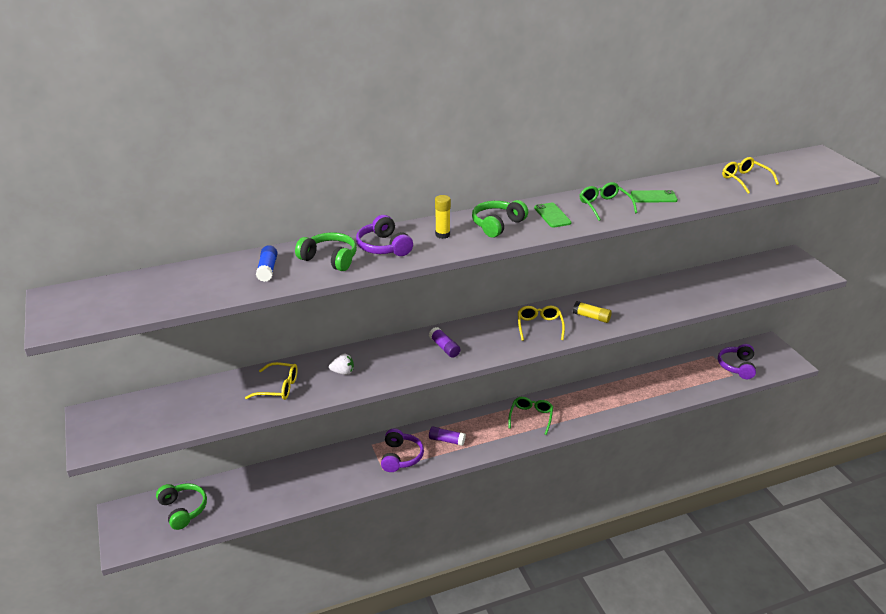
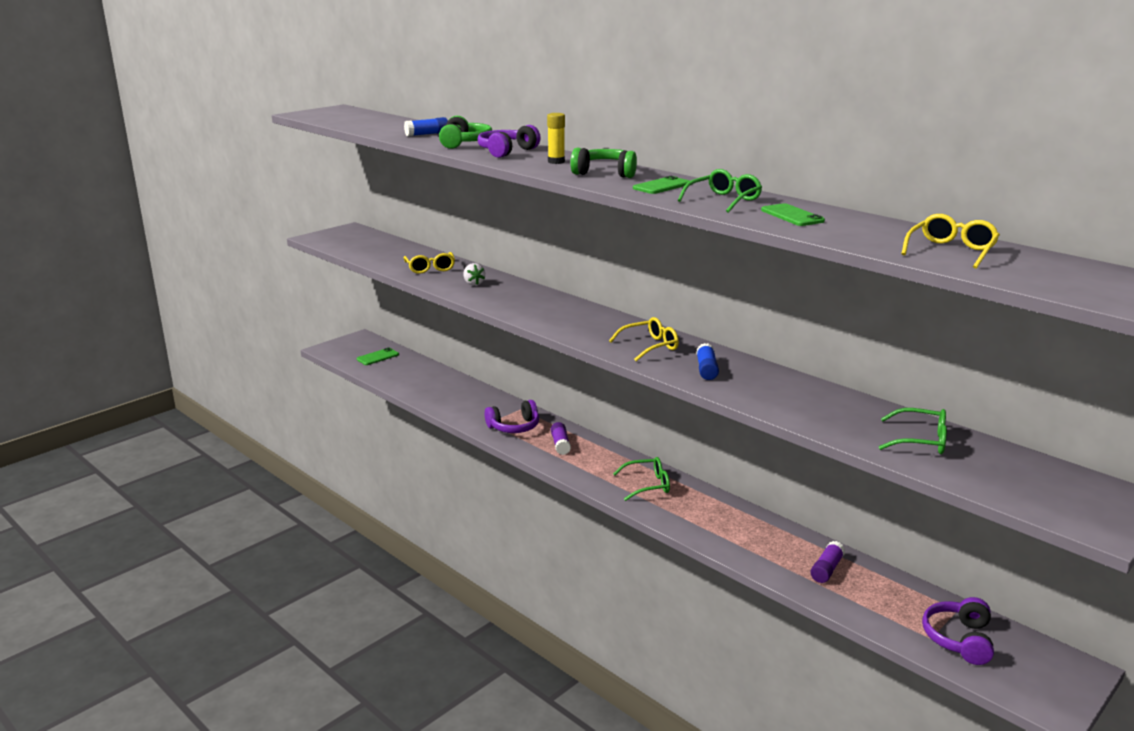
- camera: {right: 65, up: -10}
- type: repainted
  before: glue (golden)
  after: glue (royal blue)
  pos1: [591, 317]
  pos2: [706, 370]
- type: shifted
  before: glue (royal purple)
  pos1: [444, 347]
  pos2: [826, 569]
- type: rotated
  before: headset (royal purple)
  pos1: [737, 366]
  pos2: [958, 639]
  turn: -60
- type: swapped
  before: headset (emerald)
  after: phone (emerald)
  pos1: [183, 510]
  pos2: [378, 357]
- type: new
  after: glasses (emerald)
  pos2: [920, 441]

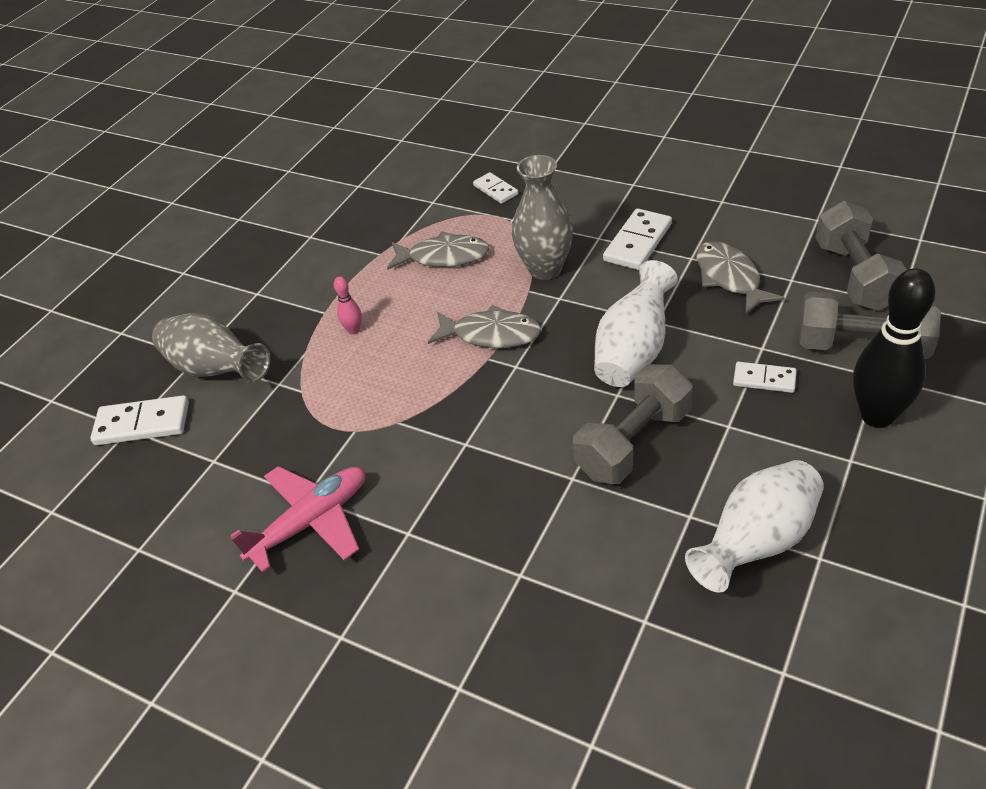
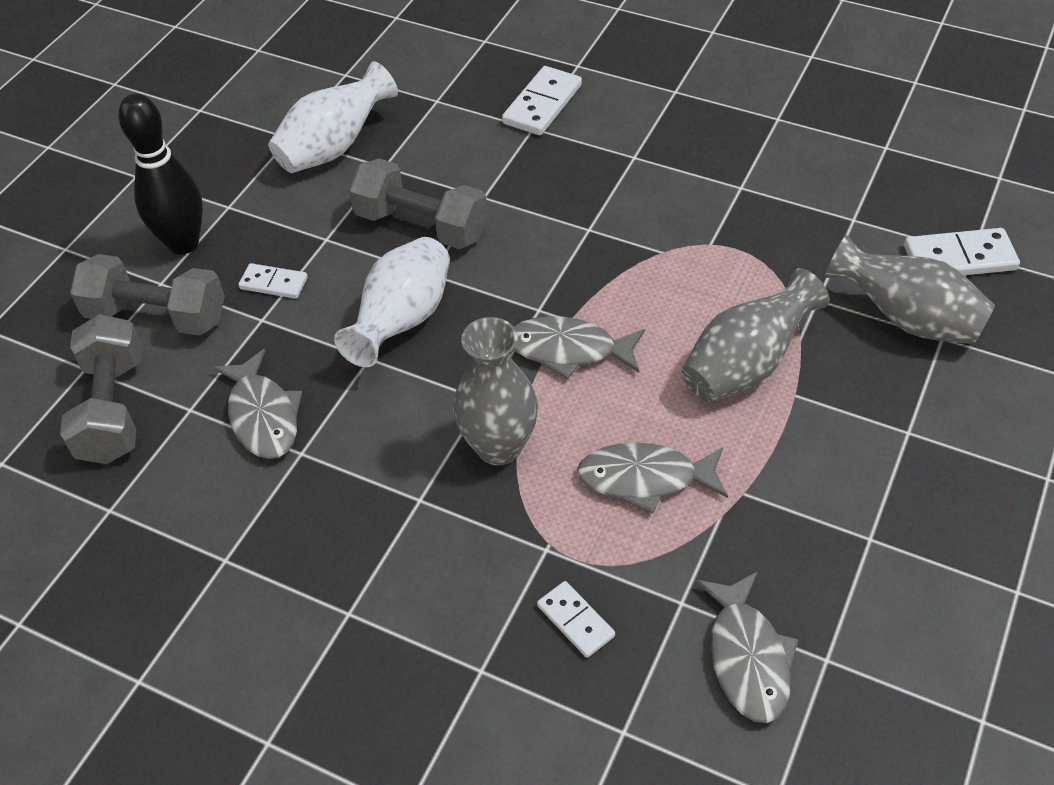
- camera: {right: 175, up: 5}
- type: shifted
  before: domino tile (white)
  pos1: [637, 242]
  pos2: [542, 104]
- type: swapped
  before: bowling pin (rosy)
  after: flower vase (grey)
  pos1: [354, 330]
  pos2: [746, 365]
- type: rotated
  before: hand weight (grey)
  pos1: [633, 442]
  pos2: [421, 225]
  turn: 75
- type: gone
  before: aeroplane (rosy)
  pos1: [311, 521]
- type: new
  after: fish figure (grey)
  pos2: [747, 657]

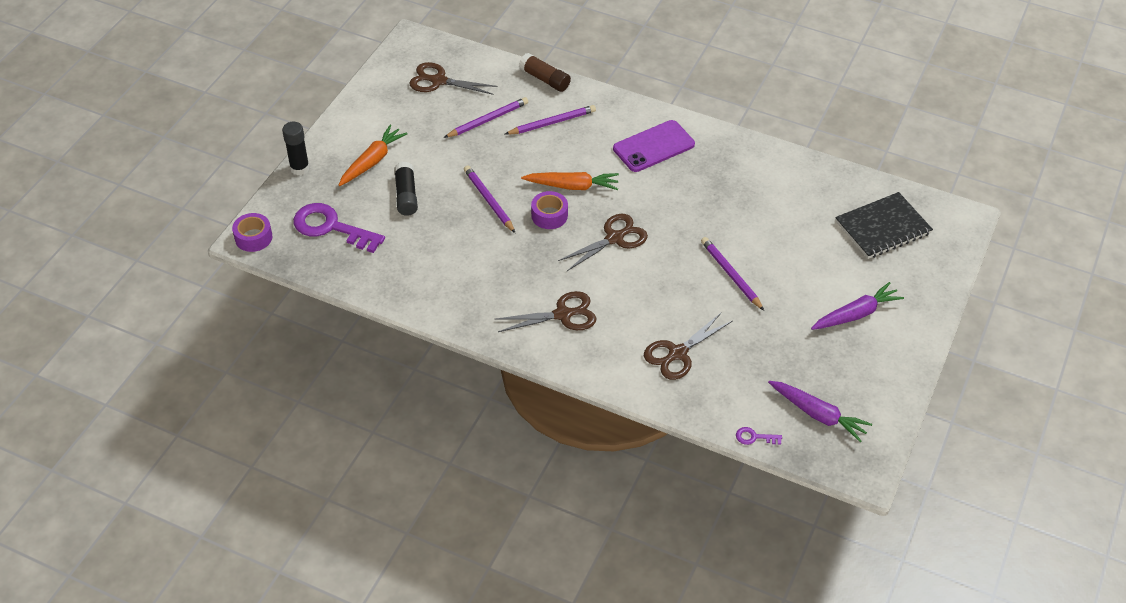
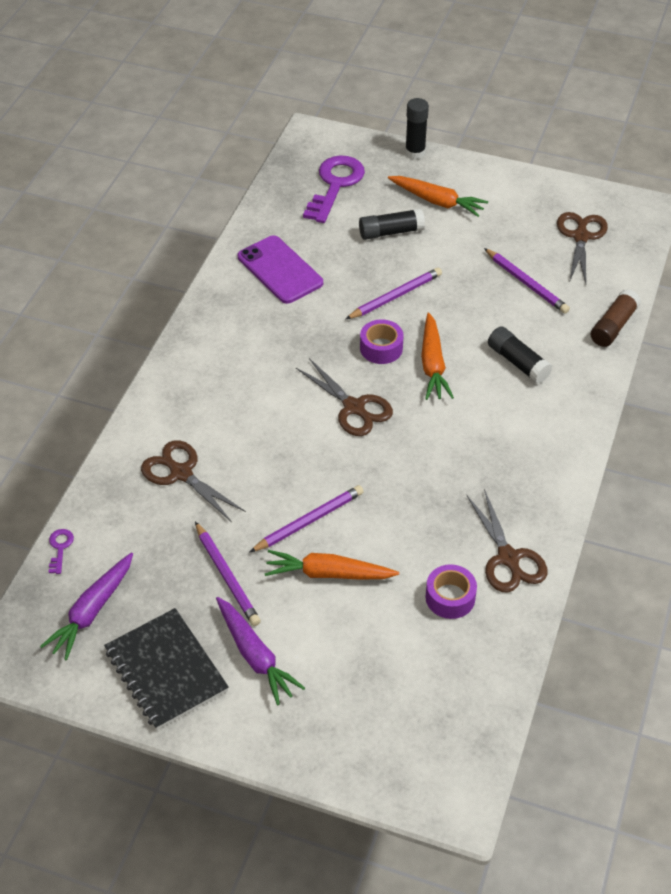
- camera: {right: 85, up: 0}
- type: shifted
  before: wooden pencil (royal purple)
  pos1: [552, 122]
  pos2: [227, 576]
- type: shifted
  before: phone (royal purple)
  pos1: [653, 147]
  pos2: [280, 270]
- type: shifted
  before: notebook (ebony)
  pos1: [882, 227]
  pos2: [166, 670]
- type: shifted
  before: roll of tape (royal purple)
  pos1: [253, 237]
  pos2: [450, 597]
- type: shifted
  before: shears (brown)
  pos1: [563, 315]
  pos2: [508, 558]
- type: new
  after: glue (ebony)
  pos2: [517, 362]
- type: new
  after: toy carrot (bright orange)
  pos2: [328, 573]

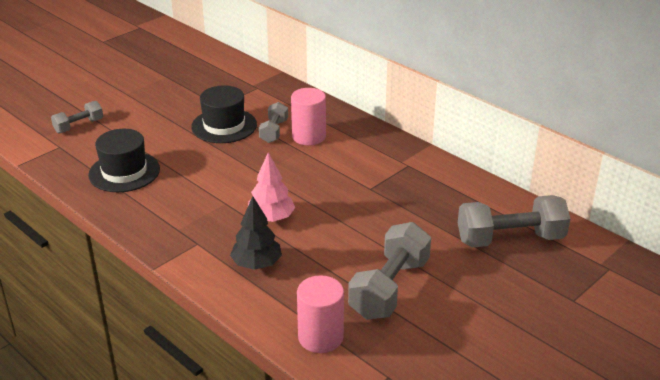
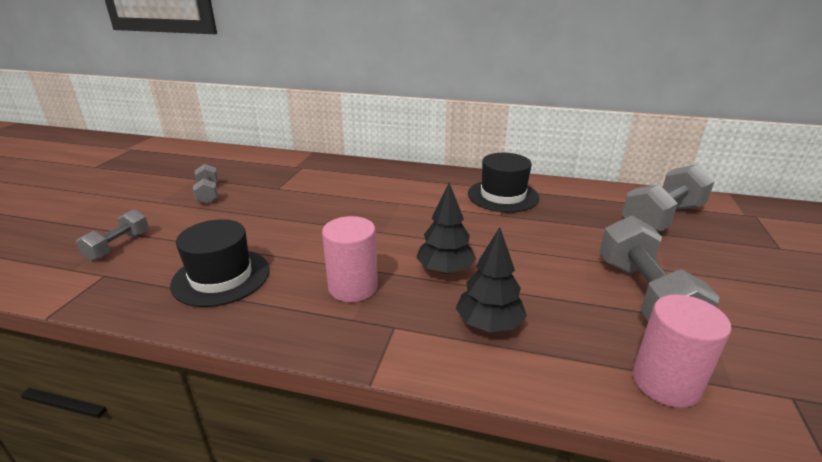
- camera: {right: -30, up: -5}
- type: shifted
  before: top hat (ebony)
  pos1: [224, 126]
  pos2: [503, 196]
- type: shifted
  before: cylinder shape (rosy)
  pos1: [309, 136]
  pos2: [353, 287]
- type: shifted
  before: hand weight (grey)
  pos1: [274, 131]
  pos2: [208, 193]
- type: repainted
  before: toy tree (rosy)
  after: toy tree (ebony)
  pos1: [271, 218]
  pos2: [445, 270]

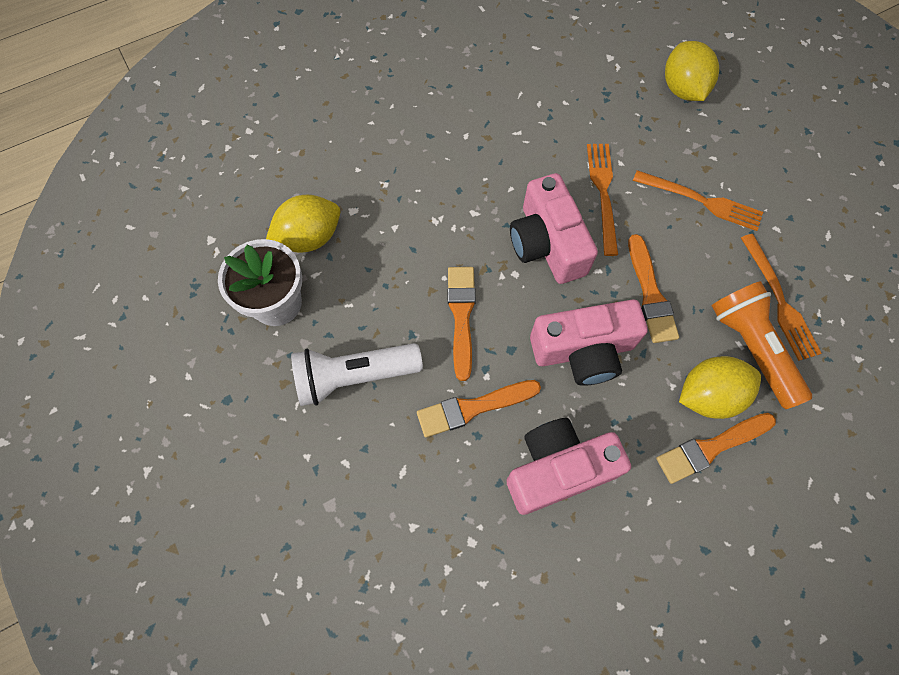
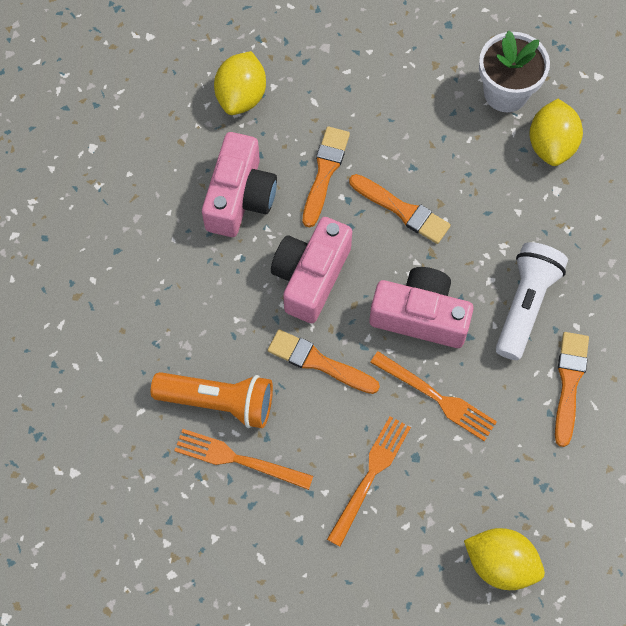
- camera: {right: 125, up: 0}
- type: rotated
  before: dinner fork (bright orange)
  pos1: [701, 201]
  pos2: [370, 476]
  turn: 150
- type: shifted
  before: flashlight (white)
  pos1: [354, 376]
  pos2: [525, 304]
- type: shifted
  before: citrus fruit (golden)
  pos1: [708, 395]
  pos2: [241, 96]
- type: shifted
  before: paint brush (bright orange)
  pos1: [711, 447]
  pos2: [569, 383]

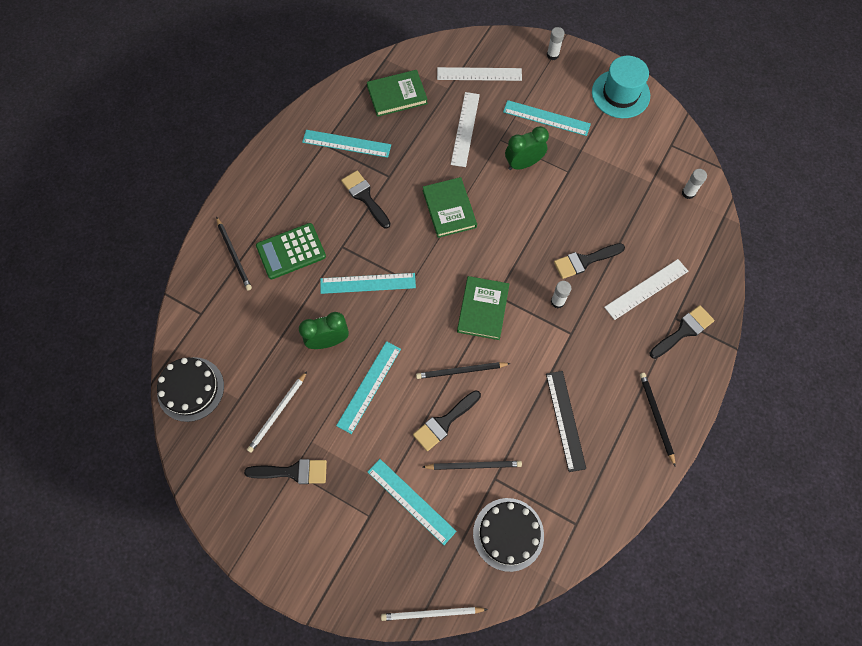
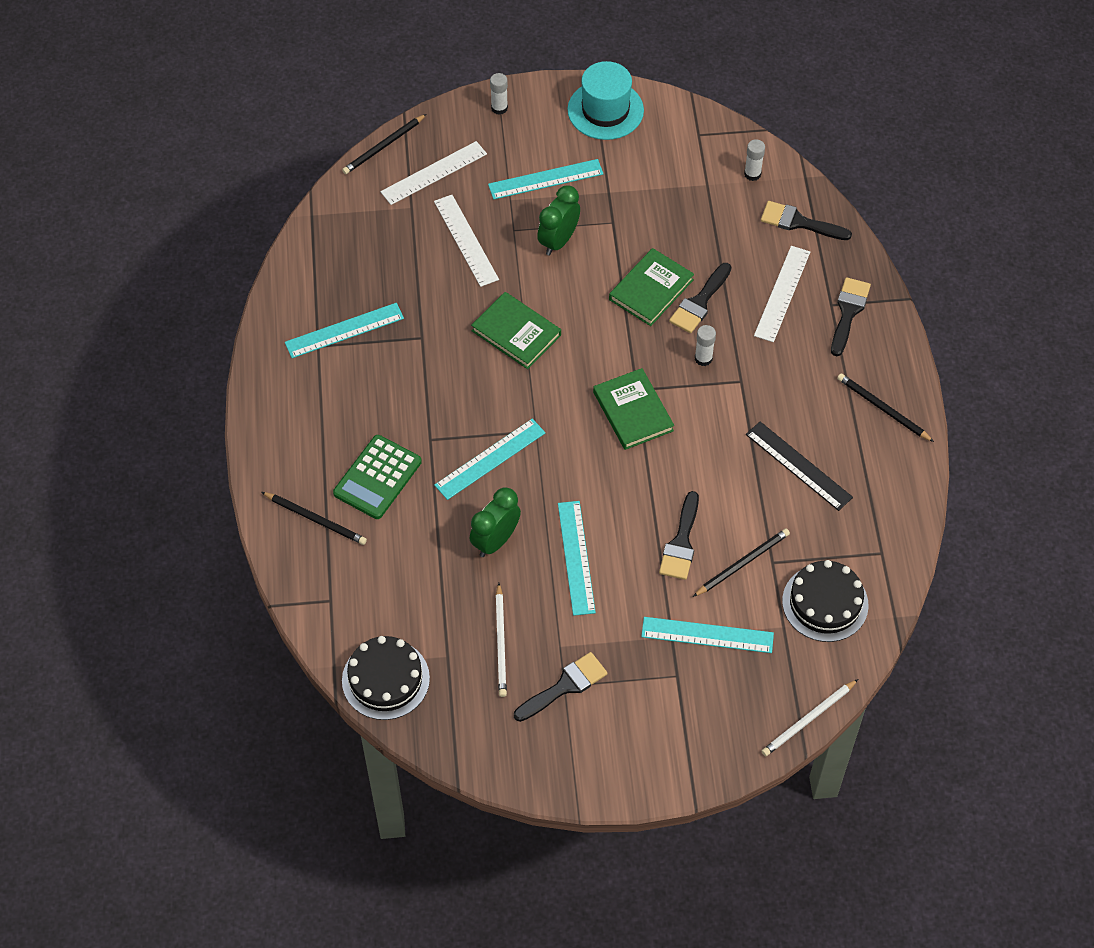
- camera: {right: -35, up: -10}
- type: shifted
  before: book (emerald)
  pos1: [397, 95]
  pos2: [651, 289]
- type: shifted
  before: paint brush (ebony)
  pos1: [365, 197]
  pos2: [799, 222]
- type: shifted
  before: wooden pencil (ebony)
  pos1: [461, 371]
  pos2: [383, 146]

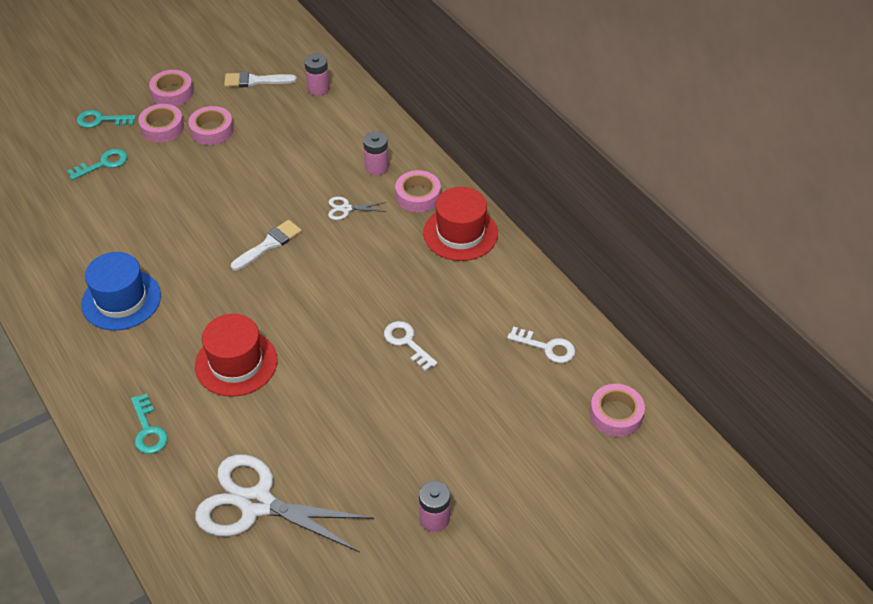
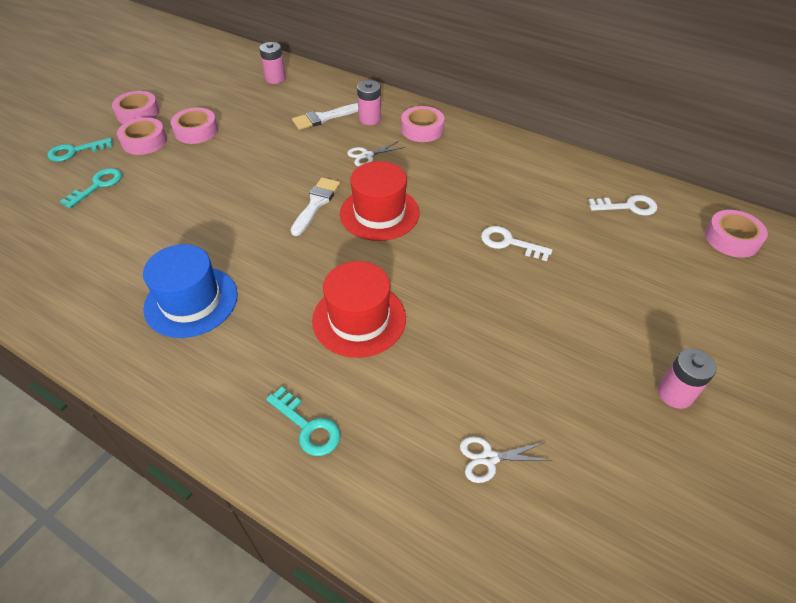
- camera: {right: -25, up: 0}
- type: shifted
  before: paint brush (white)
  pos1: [255, 81]
  pos2: [323, 118]
- type: shifted
  before: top hat (scarlet)
  pos1: [460, 233]
  pos2: [379, 213]
- type: scaled
  before: shears (white)
  pos1: [257, 504]
  pos2: [489, 458]
  scale: 0.42

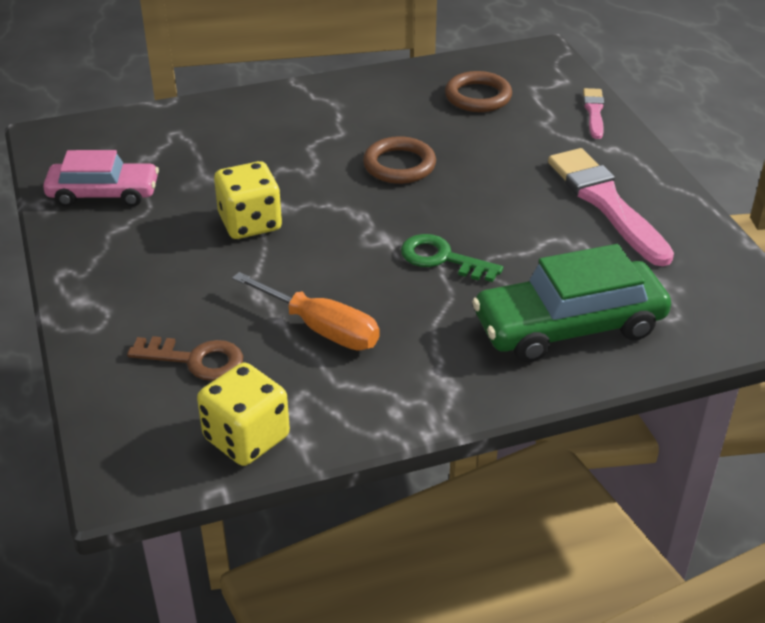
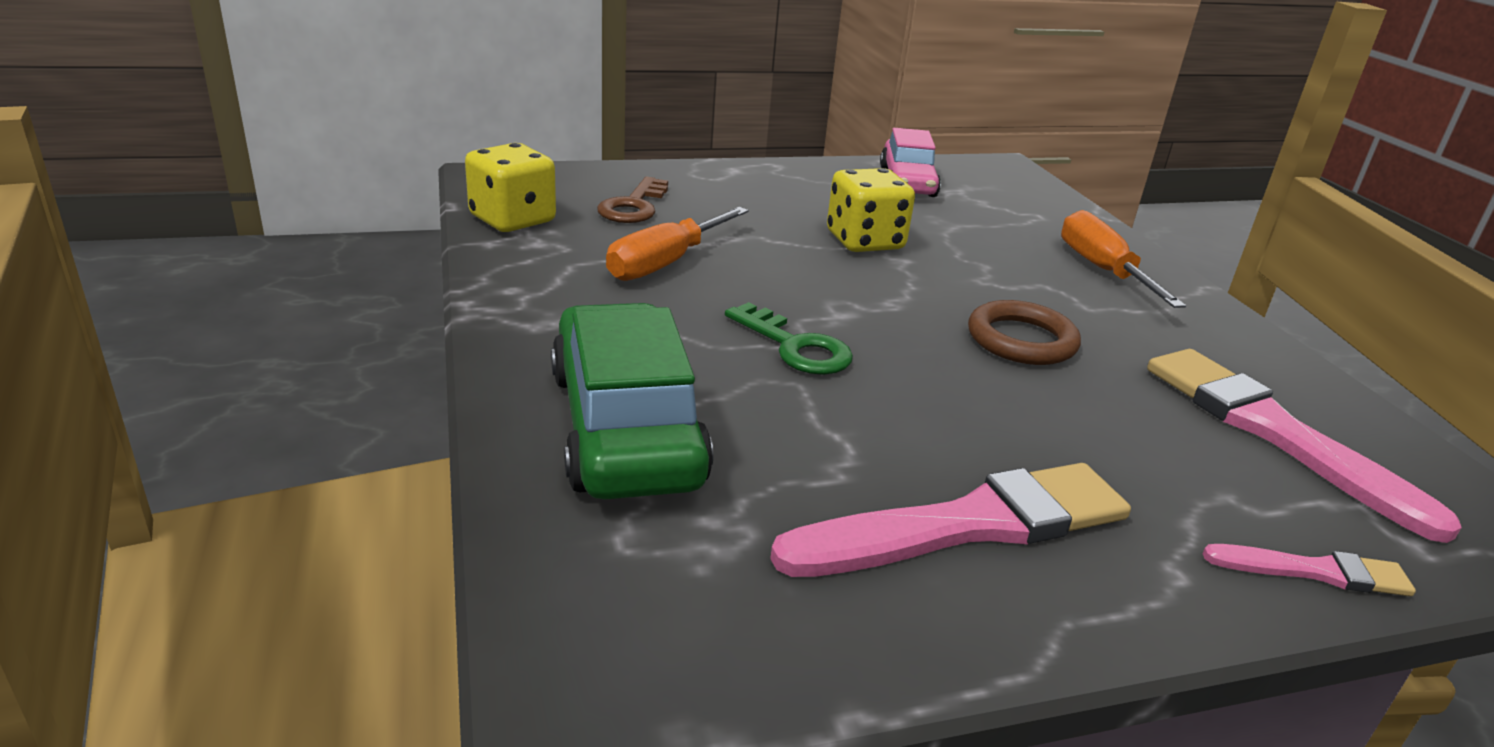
- camera: {right: 90, up: -10}
- type: swapped
  before: torus (brown)
  after: paint brush (rosy)
  pos1: [478, 96]
  pos2: [1274, 433]
- type: rotated
  before: door key (emerald)
  pos1: [442, 258]
  pos2: [796, 347]
  turn: 105
- type: new
  after: hand screwdriver (bright orange)
  pos2: [1102, 270]

